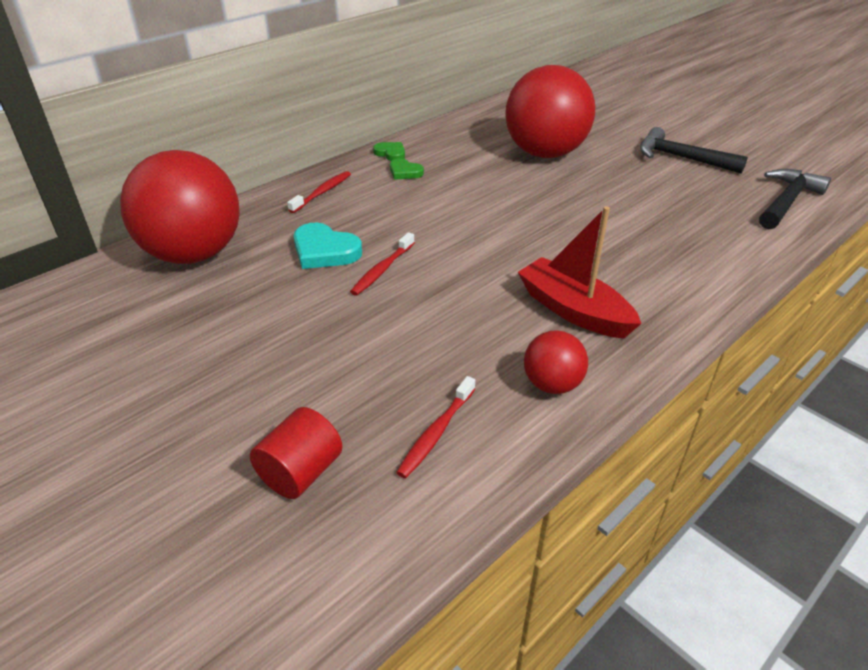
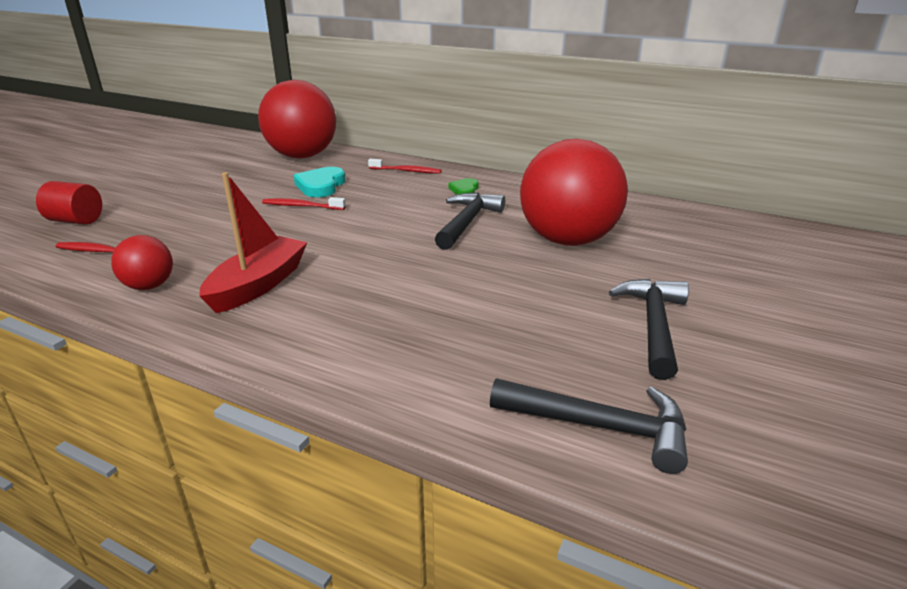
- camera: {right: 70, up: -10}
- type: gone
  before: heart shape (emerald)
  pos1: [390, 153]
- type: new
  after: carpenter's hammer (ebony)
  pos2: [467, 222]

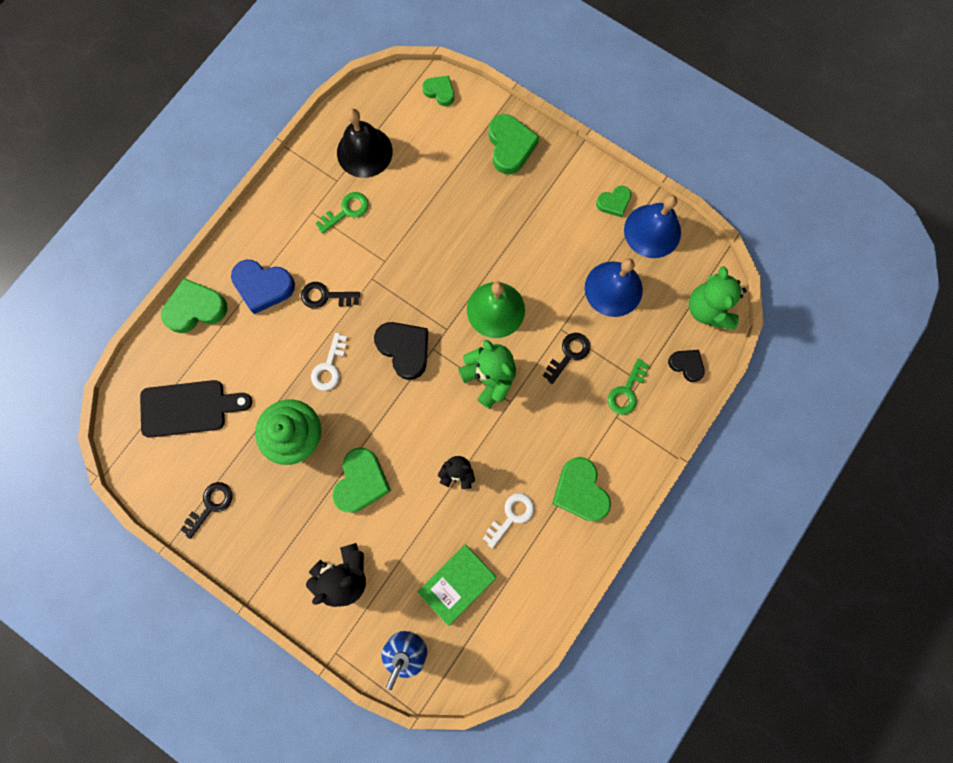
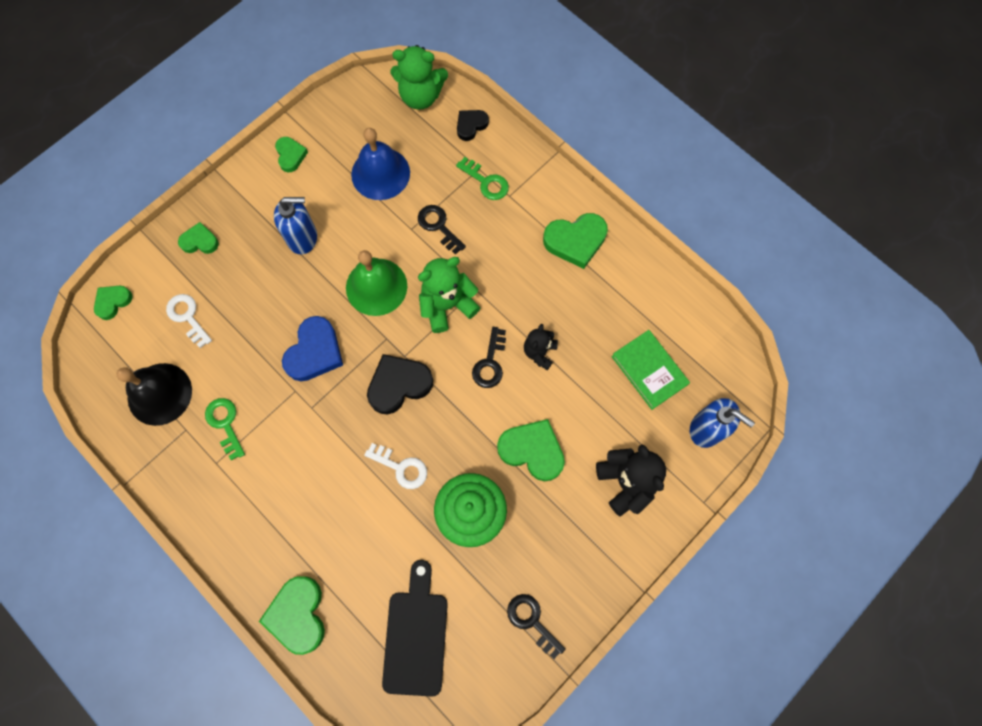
- camera: {right: -80, up: -5}
- type: scaled
  before: heart shape (emerald)
  pos1: [510, 146]
  pos2: [200, 241]
  scale: 0.59
- type: gone
  before: hand bell (royal blue)
  pos1: [652, 231]
- type: shifted
  before: heart shape (royal blue)
  pos1: [263, 286]
  pos2: [314, 352]
- type: shifted
  before: door key (ebony)
  pos1: [325, 296]
  pos2: [490, 363]
- type: shifted
  before: door key (white)
  pos1: [511, 516]
  pos2: [187, 317]
- type: new
  after: pump bottle (royal blue)
  pos2: [303, 238]

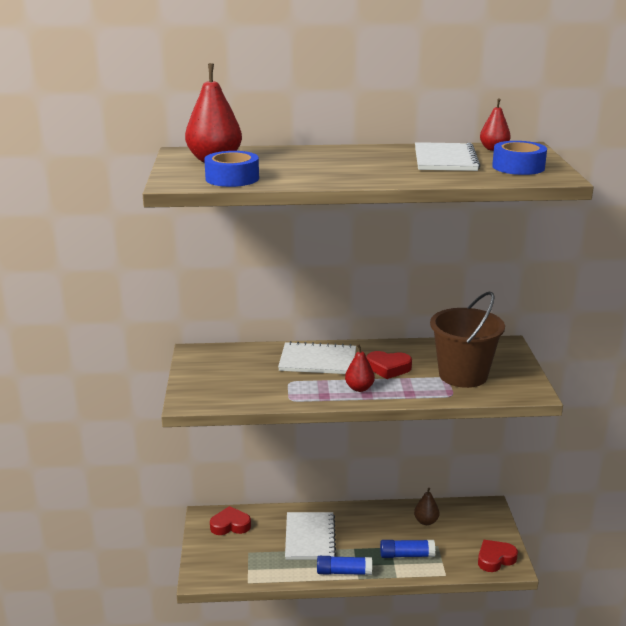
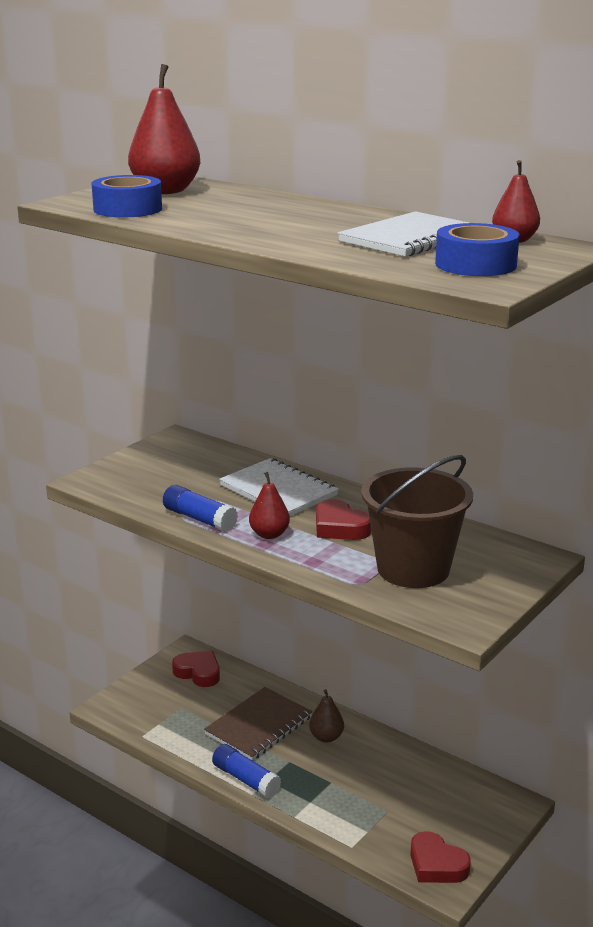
- camera: {right: 40, up: 0}
- type: shifted
  before: pear (brown)
  pos1: [426, 521]
  pos2: [326, 737]
- type: repainted
  before: notebook (white)
  after: notebook (brown)
  pos1: [310, 537]
  pos2: [258, 725]
- type: shifted
  before: glue (royal blue)
  pos1: [406, 555]
  pos2: [199, 519]
- type: rotated
  before: heart shape (scarlet)
  pos1: [495, 559]
  pos2: [436, 864]
  turn: -150

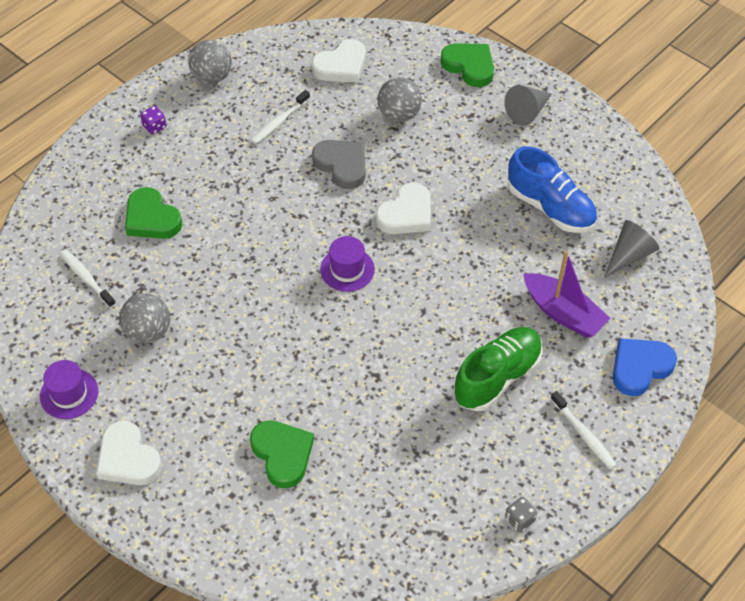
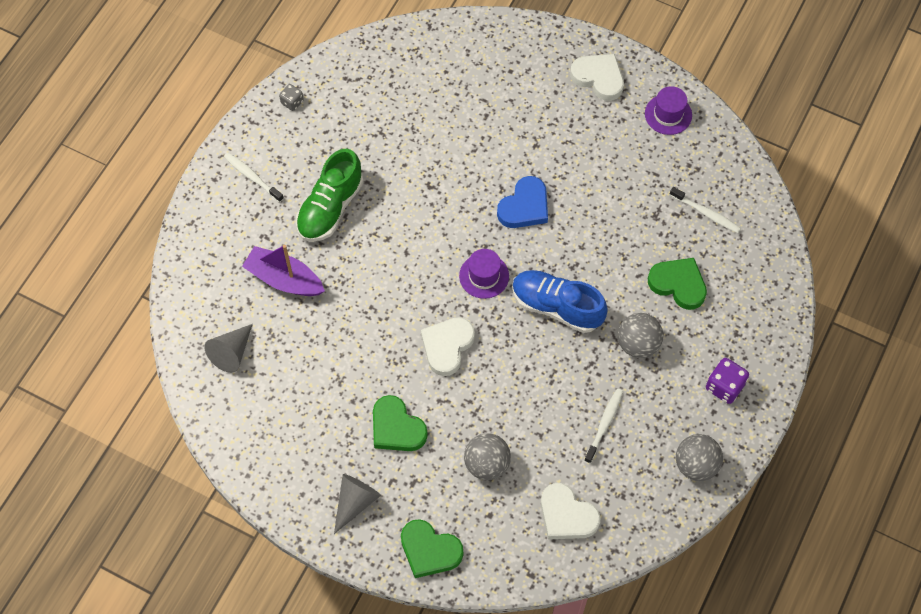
- camera: {right: 165, up: 10}
- type: rotated
  before: heart shape (white)
  pos1: [341, 66]
  pos2: [567, 515]
  turn: -90
- type: scaled
  before: die (royal purple)
  pos1: [154, 127]
  pos2: [724, 387]
  scale: 1.6
- type: gone
  before: heart shape (grey)
  pos1: [342, 165]
- type: shifted
  before: sneaker (royal blue)
  pos1: [550, 207]
  pos2: [557, 307]
- type: shifted
  before: sphere (grey)
  pos1: [148, 332]
  pos2: [638, 344]
- type: shifted
  before: heart shape (royal blue)
  pos1: [640, 368]
  pos2: [524, 206]
- type: shifted
  before: heart shape (emerald)
  pos1: [282, 454]
  pos2: [396, 428]

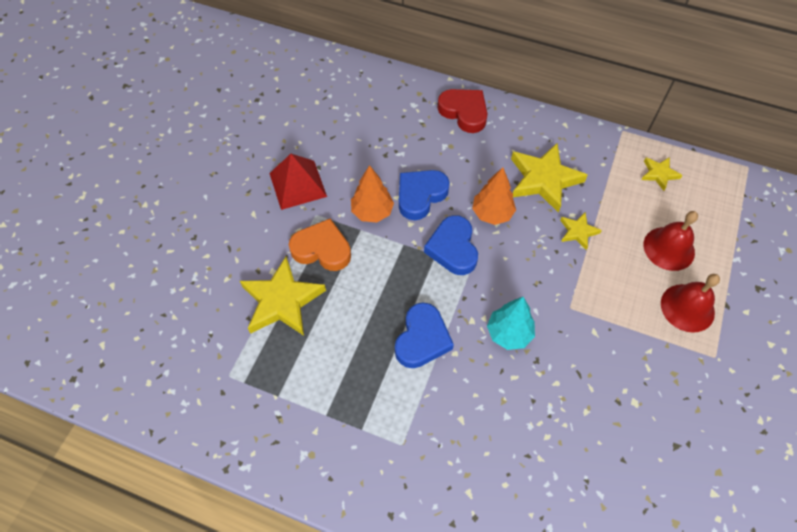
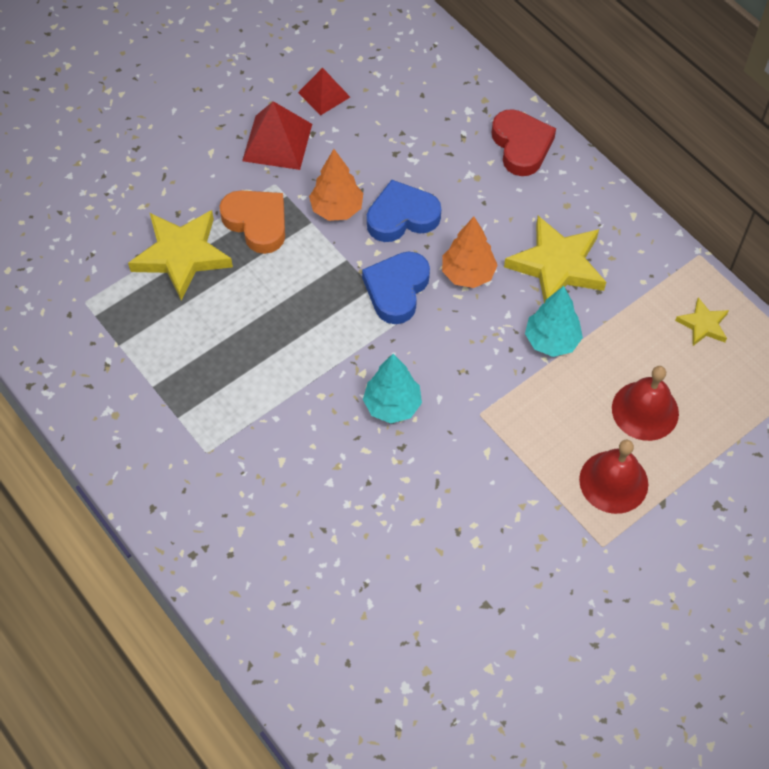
- camera: {right: 30, up: 0}
- type: swapped
  before: star shape (golden)
  after: toy tree (teal)
  pos1: [578, 232]
  pos2: [551, 341]
- type: gone
  before: heart shape (royal blue)
  pos1: [422, 339]
- type: new
  after: pyramid (scarlet)
  pos2: [324, 94]

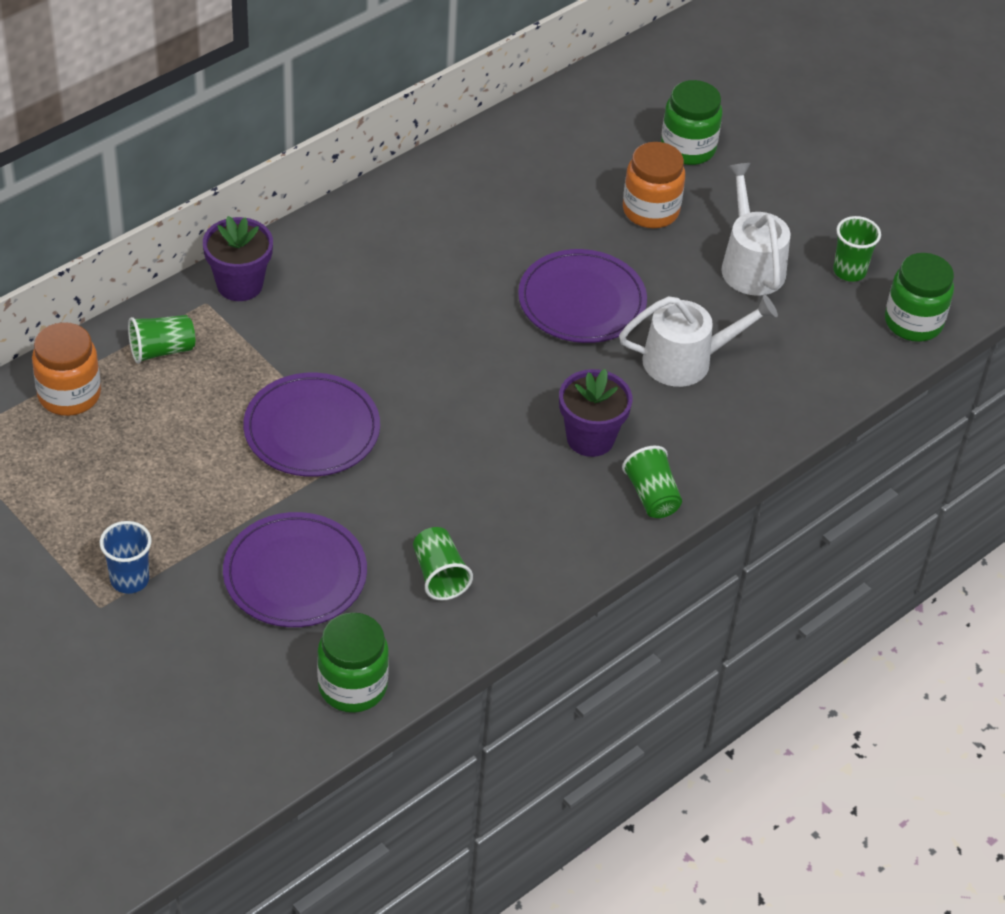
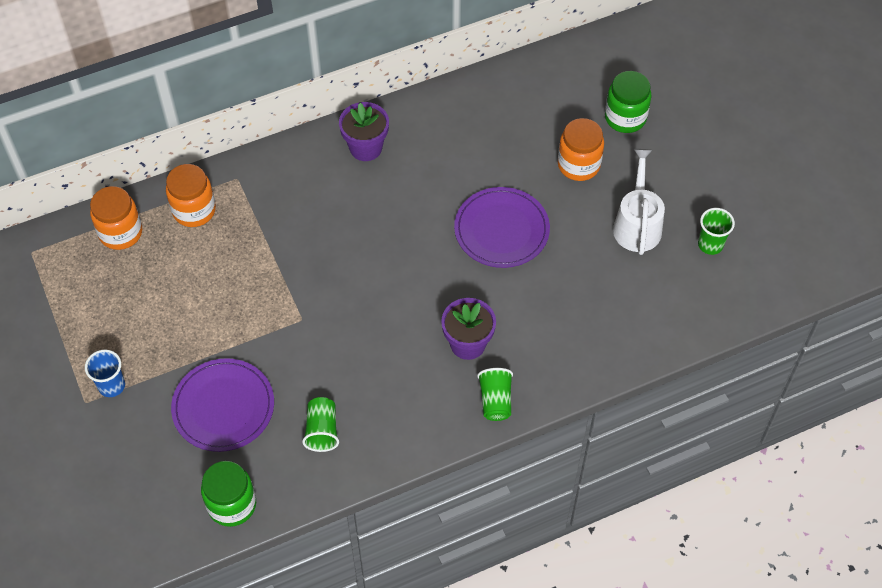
- camera: {right: 20, up: 10}
- type: shifted
  before: plant pot (royal purple)
  pos1: [239, 284]
  pos2: [365, 148]
- type: gone
  before: jar (emerald)
  pos1: [913, 322]
- type: gone
  before: watering can (white)
  pos1: [686, 360]
- type: swapped
  before: cup (emerald)
  after: jar (bright orange)
  pos1: [162, 350]
  pos2: [194, 210]
- type: gone
  before: flat dish (royal purple)
  pos1: [312, 429]

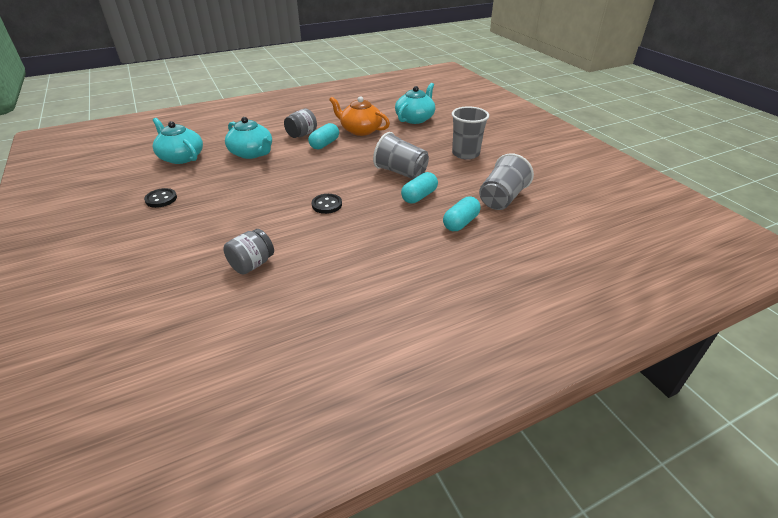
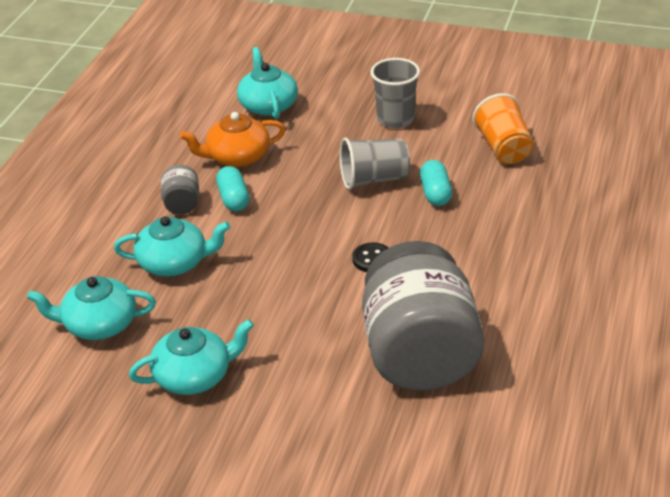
- camera: {right: -45, up: 0}
- type: repainted
  before: cup (grey)
  after: cup (bright orange)
  pos1: [502, 198]
  pos2: [503, 148]
- type: swapped
  before: button (ebony)
  after: tea pot (teal)
  pos1: [161, 199]
  pos2: [194, 376]
- type: gone
  before: pill (teal)
  pos1: [460, 223]
- type: scaled
  before: jar (grey)
  pos1: [252, 264]
  pos2: [419, 355]
  scale: 2.48

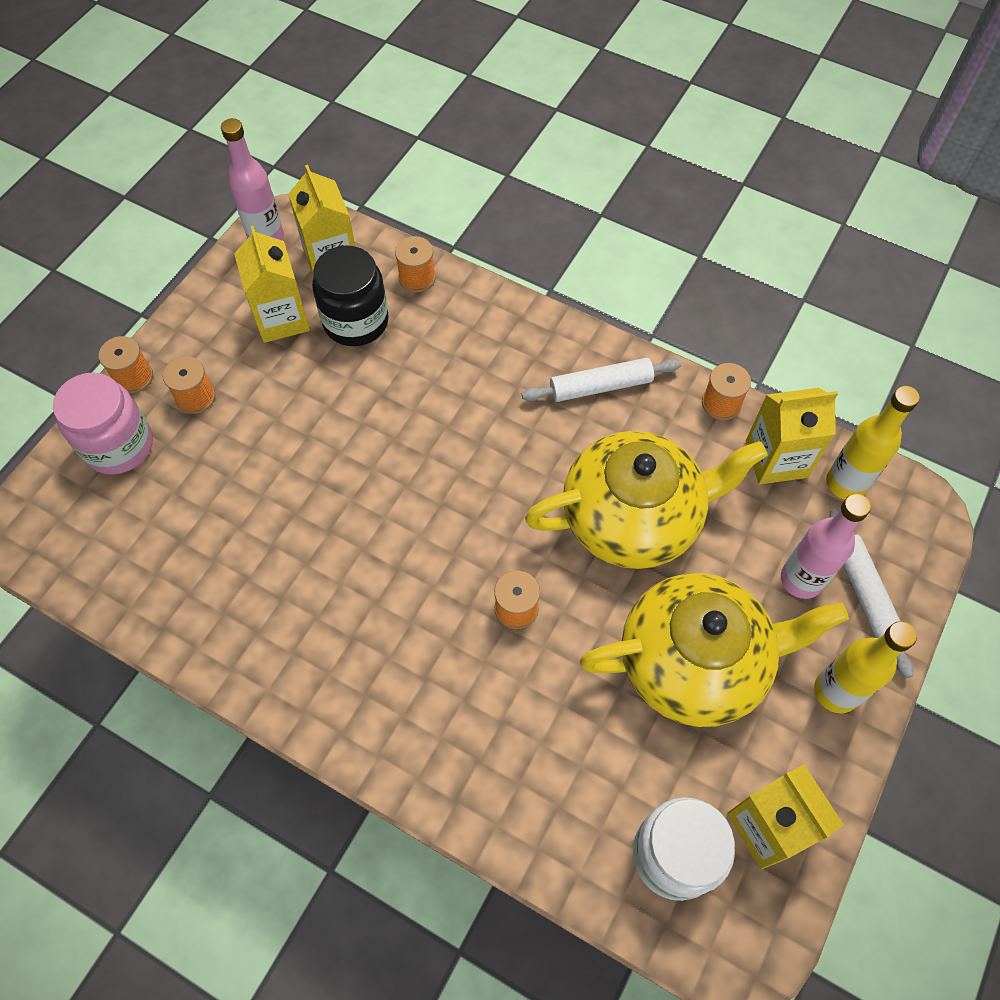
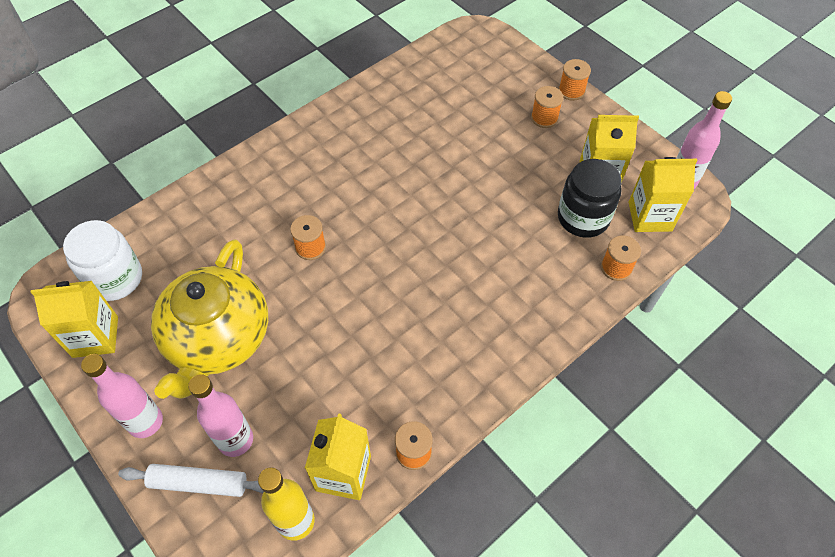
- camera: {right: 110, up: -5}
- type: gone
  before: dough roller (white)
  pos1: [600, 386]
- type: gone
  before: jar (rosy)
  pos1: [119, 445]
- type: gone
  before: tea pot (golden)
  pos1: [634, 517]
- type: repainted
  before: flask (golden)
  after: flask (rosy)
  pos1: [835, 691]
  pos2: [145, 422]

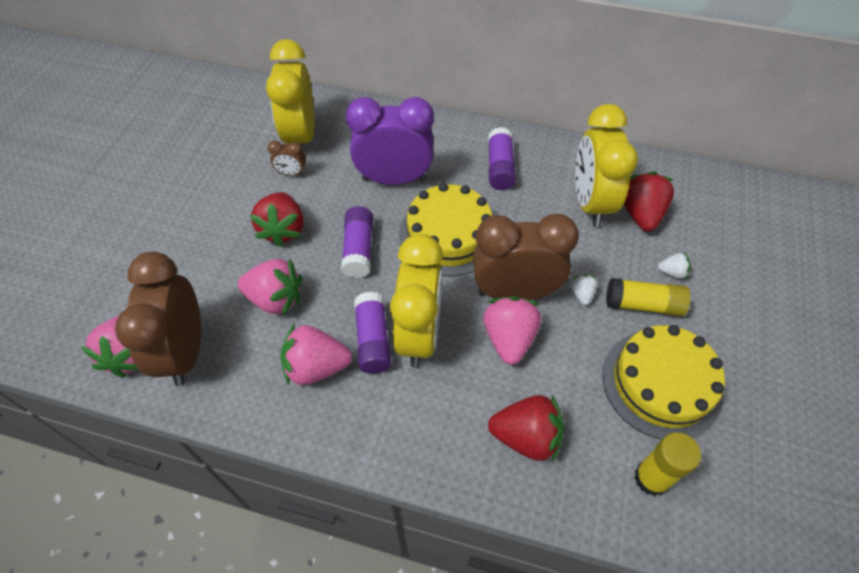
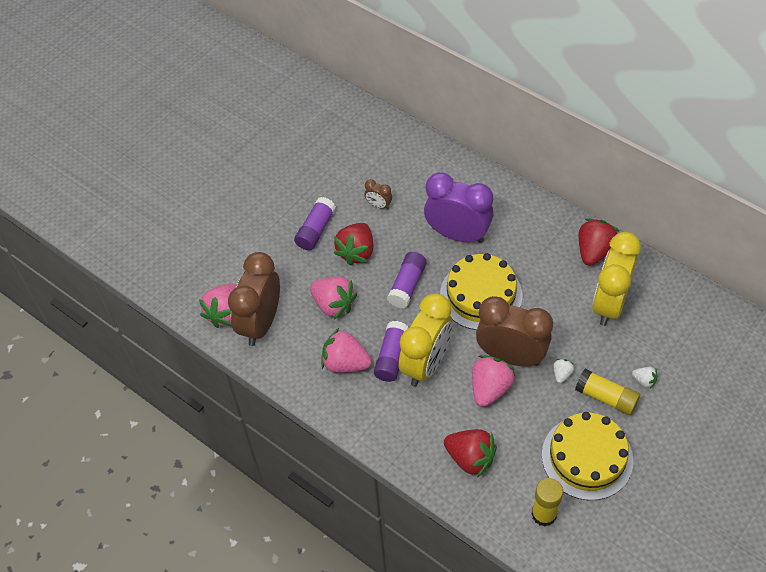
- camera: {right: 25, up: 0}
- type: gone
  before: alarm clock (golden)
  pos1: [301, 137]
- type: shifted
  before: glue (royal purple)
  pos1: [500, 168]
  pos2: [316, 230]
- type: shifted
  before: toy strawberry (scarlet)
  pos1: [640, 214]
  pos2: [594, 251]

